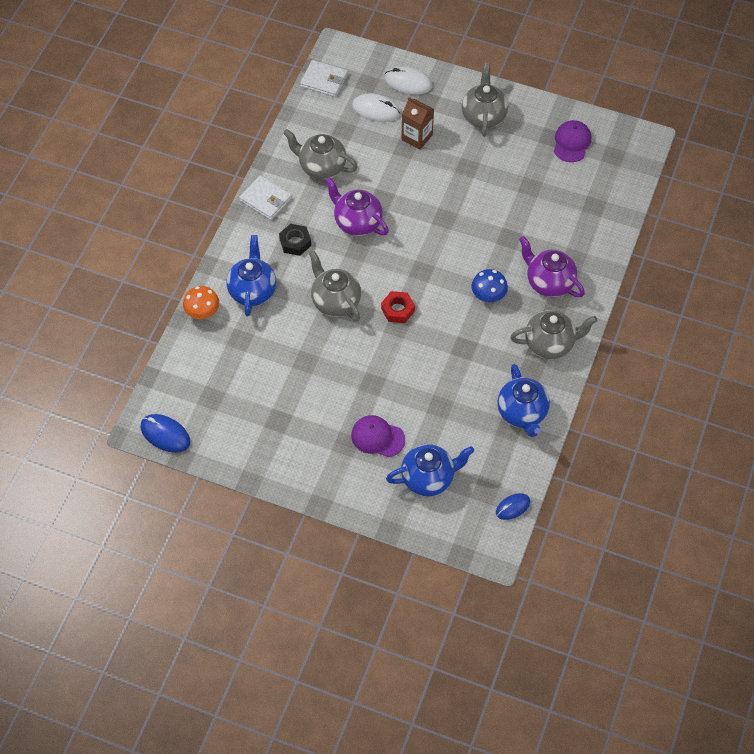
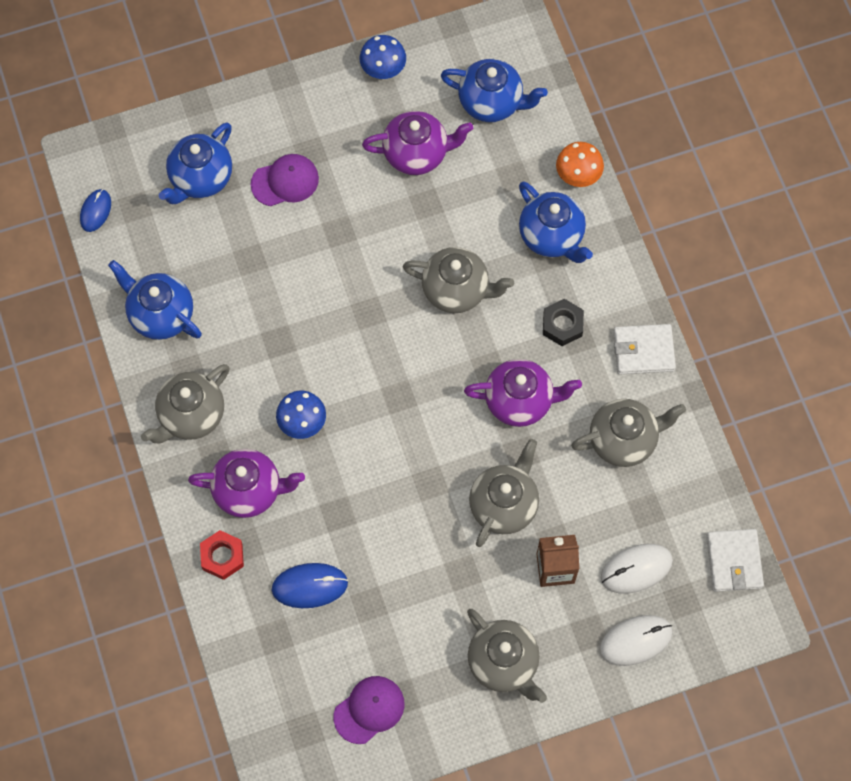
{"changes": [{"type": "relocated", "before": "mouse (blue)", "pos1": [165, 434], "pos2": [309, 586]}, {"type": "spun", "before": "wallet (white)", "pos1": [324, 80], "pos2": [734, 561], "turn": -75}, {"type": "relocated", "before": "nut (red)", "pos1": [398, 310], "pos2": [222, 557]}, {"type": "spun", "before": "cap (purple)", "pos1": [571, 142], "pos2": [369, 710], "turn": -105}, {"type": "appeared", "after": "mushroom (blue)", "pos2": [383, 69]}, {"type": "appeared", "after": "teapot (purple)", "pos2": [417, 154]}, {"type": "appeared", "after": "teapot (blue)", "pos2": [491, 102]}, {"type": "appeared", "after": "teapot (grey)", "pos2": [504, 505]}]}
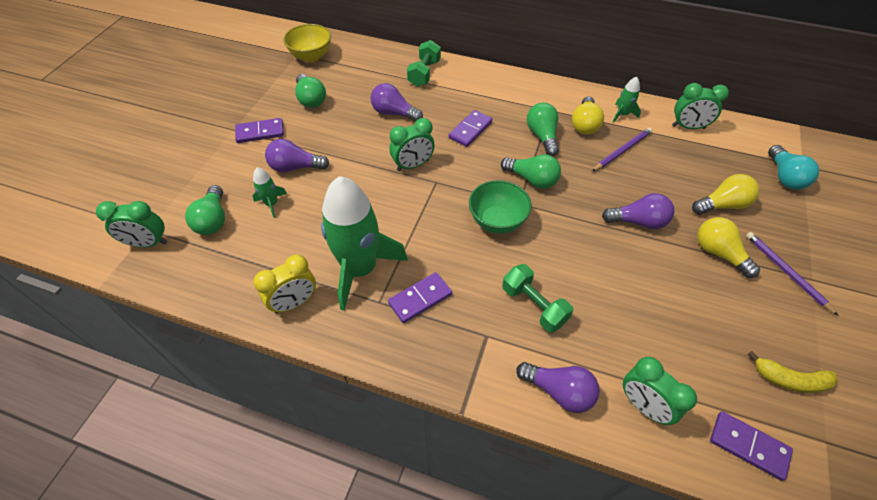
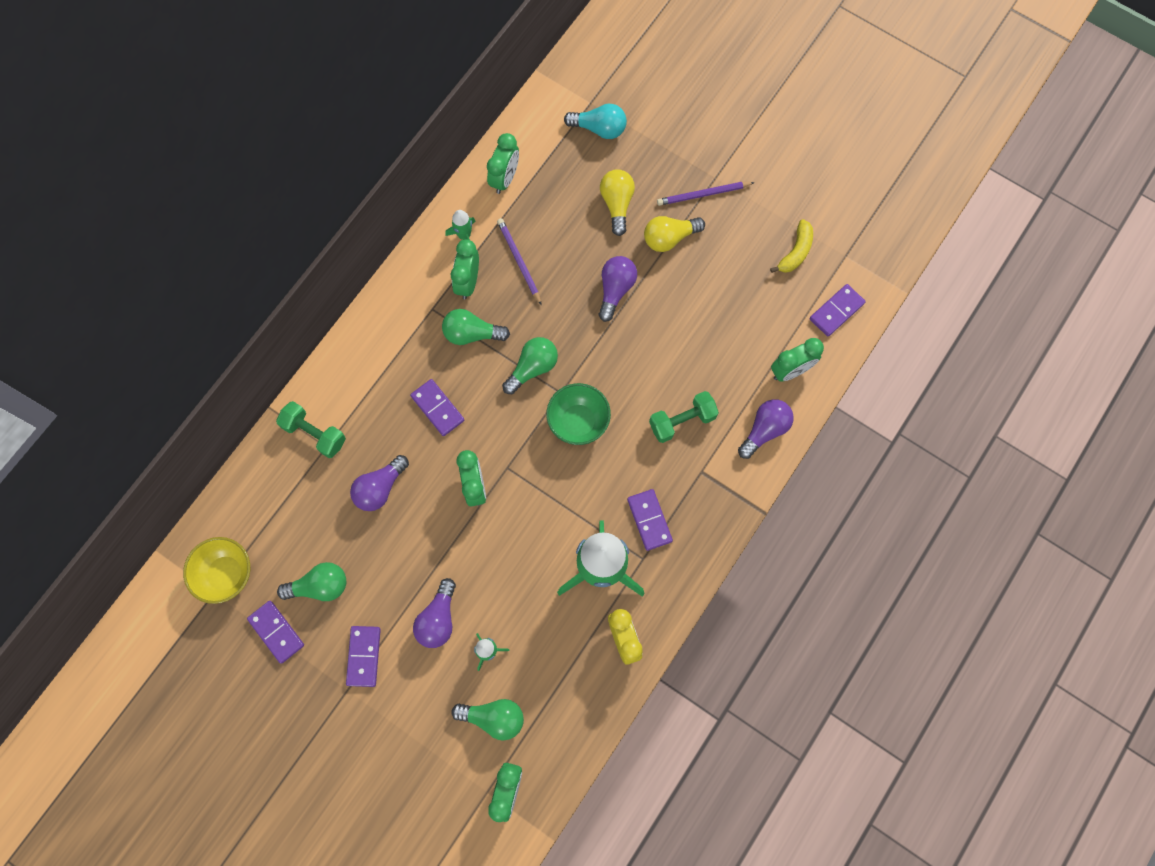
{"changes": [{"type": "exchanged", "before": "light bulb (yellow)", "after": "clock (green)", "pos1": [584, 125], "pos2": [468, 282]}, {"type": "appeared", "after": "domino (purple)", "pos2": [276, 632]}]}
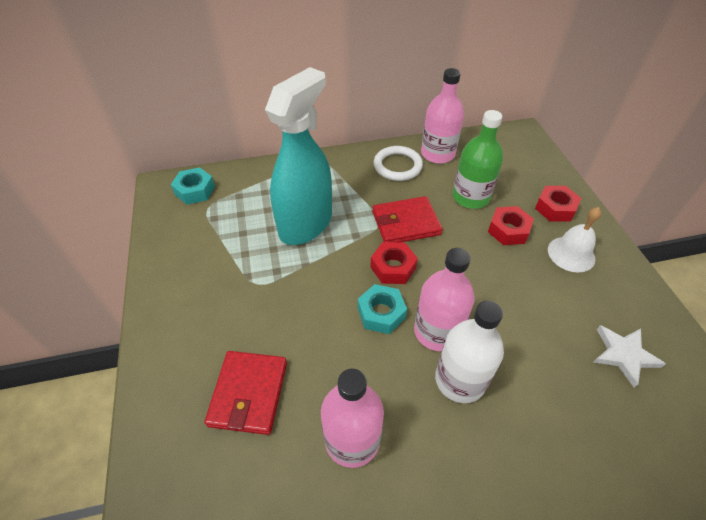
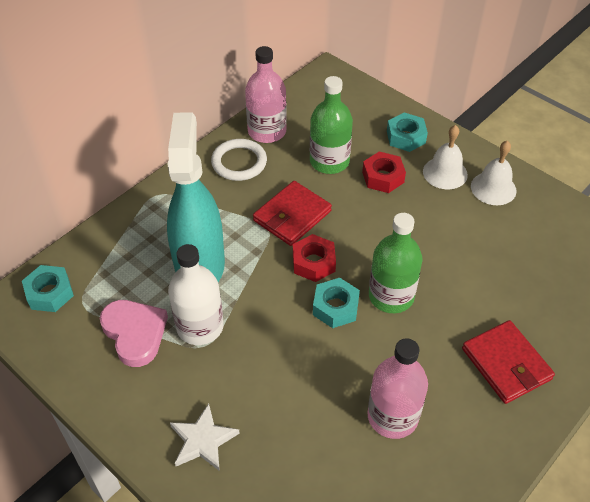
{"changes": [{"type": "relocated", "before": "wallet (red)", "pos1": [249, 393], "pos2": [506, 364]}, {"type": "colour", "before": "bottle (pink)", "after": "bottle (green)", "pos1": [437, 331], "pos2": [391, 296]}, {"type": "relocated", "before": "bottle (white)", "pos1": [460, 380], "pos2": [200, 326]}, {"type": "colour", "before": "nut (red)", "after": "nut (turquoise)", "pos1": [555, 208], "pos2": [406, 137]}, {"type": "relocated", "before": "star (white)", "pos1": [624, 355], "pos2": [203, 440]}, {"type": "appeared", "after": "heart (pink)", "pos2": [135, 333]}, {"type": "appeared", "after": "bell (white)", "pos2": [493, 188]}]}
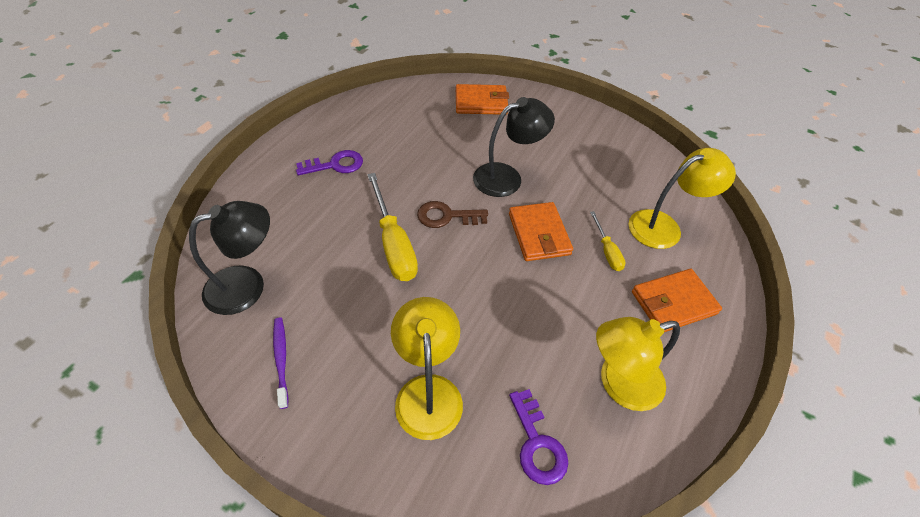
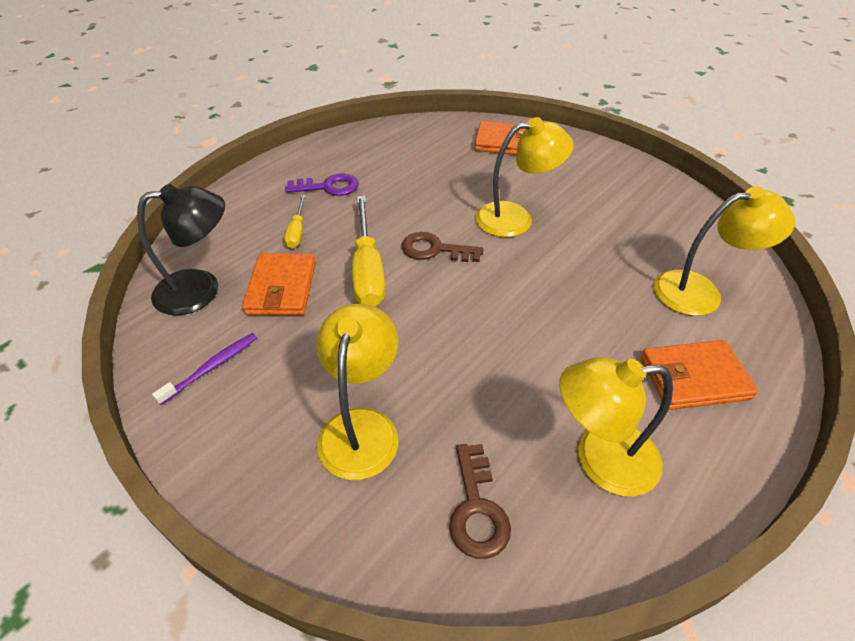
{"changes": [{"type": "spun", "before": "toothbrush (purple)", "pos1": [281, 360], "pos2": [211, 368], "turn": 45}, {"type": "colour", "before": "lamp (black)", "after": "lamp (yellow)", "pos1": [507, 177], "pos2": [515, 218]}, {"type": "relocated", "before": "wallet (orange)", "pos1": [538, 234], "pos2": [281, 288]}, {"type": "colour", "before": "key (purple)", "after": "key (brown)", "pos1": [537, 443], "pos2": [477, 509]}, {"type": "relocated", "before": "screwdriver (yellow)", "pos1": [607, 251], "pos2": [297, 231]}]}
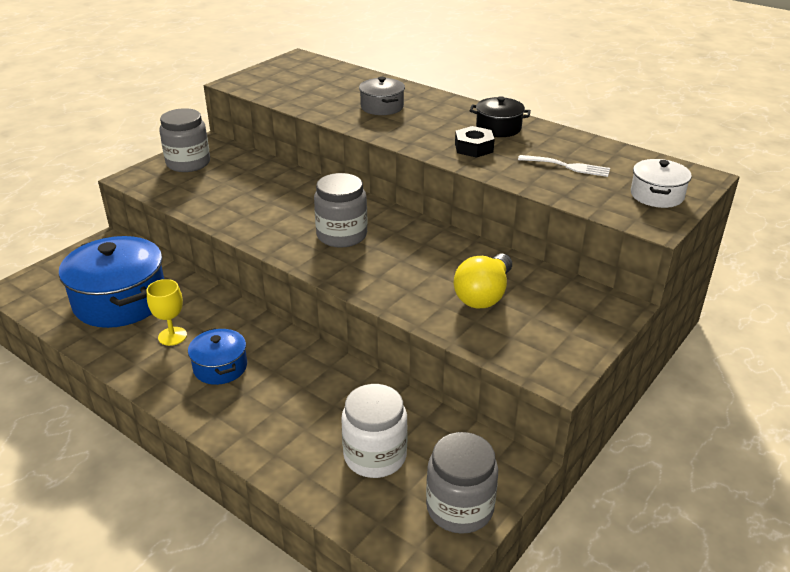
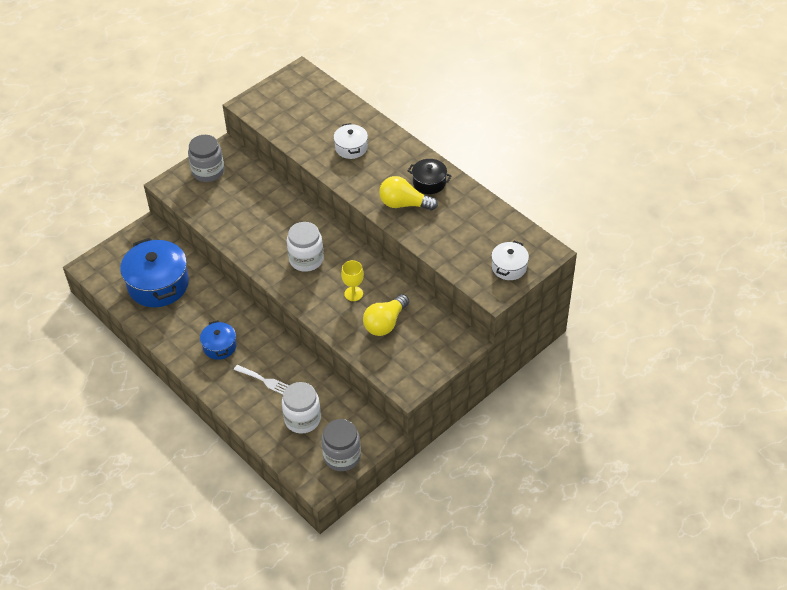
{"changes": [{"type": "relocated", "before": "goblet (yellow)", "pos1": [172, 336], "pos2": [353, 294]}, {"type": "colour", "before": "jar (grey)", "after": "jar (white)", "pos1": [342, 235], "pos2": [306, 259]}, {"type": "colour", "before": "pot (grey)", "after": "pot (white)", "pos1": [382, 107], "pos2": [351, 148]}, {"type": "exchanged", "before": "nut (black)", "after": "light bulb (yellow)", "pos1": [473, 148], "pos2": [404, 204]}, {"type": "relocated", "before": "fork (white)", "pos1": [568, 166], "pos2": [265, 381]}]}
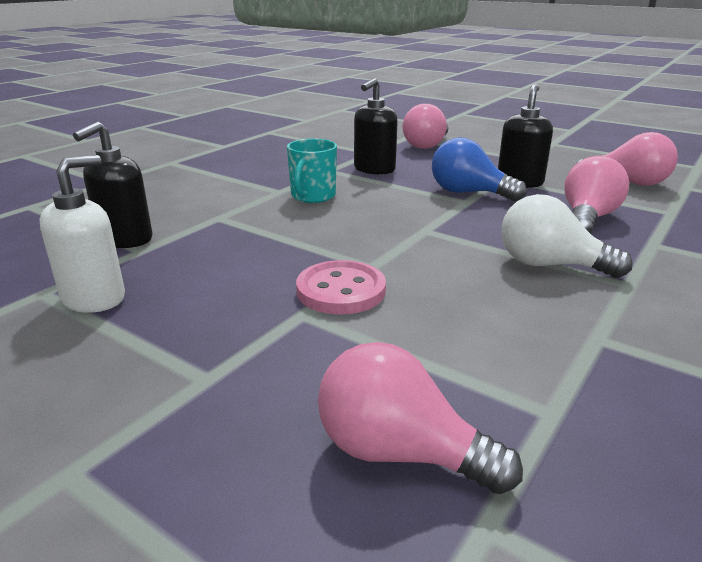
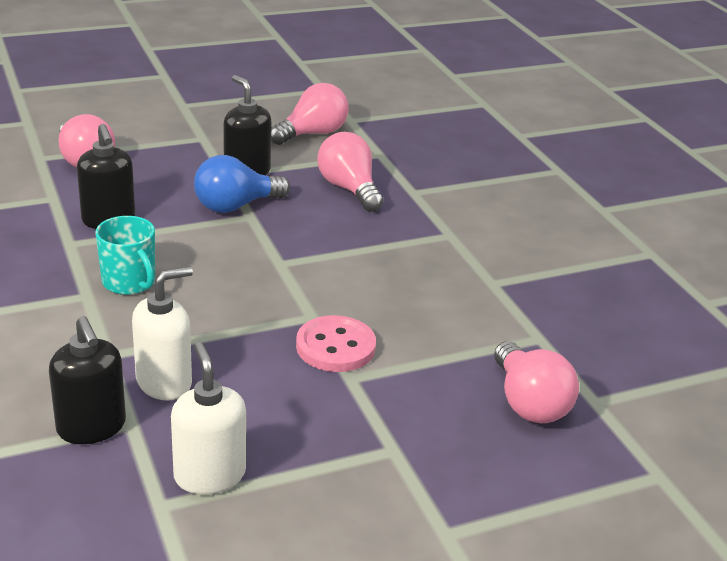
{"changes": [{"type": "spun", "before": "light bulb (pink)", "pos1": [400, 452], "pos2": [528, 403], "turn": -75}, {"type": "missing", "before": "light bulb (white)", "pos1": [550, 265]}, {"type": "appeared", "after": "soap dispenser (white)", "pos2": [164, 382]}]}
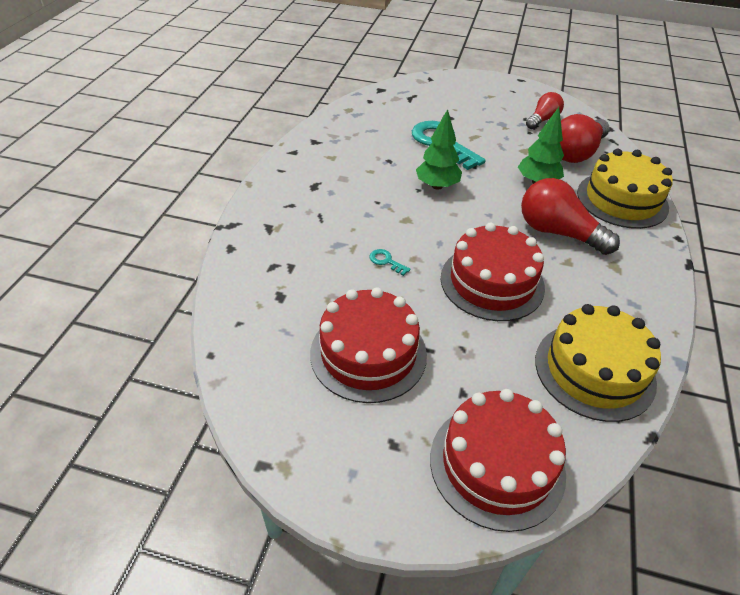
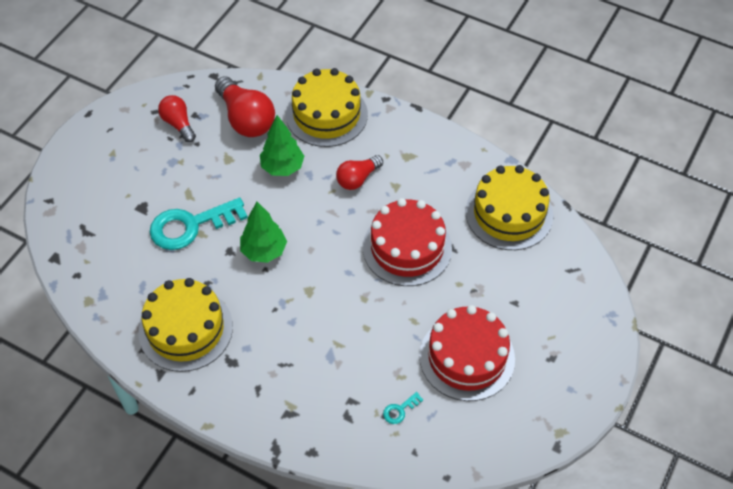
{"changes": [{"type": "relocated", "before": "key (turquoise)", "pos1": [386, 261], "pos2": [400, 410]}, {"type": "missing", "before": "cake (red)", "pos1": [497, 464]}, {"type": "size", "before": "light bulb (red)", "pos1": [558, 232], "pos2": [357, 179], "scale": 0.61}, {"type": "appeared", "after": "cake (yellow)", "pos2": [185, 329]}]}
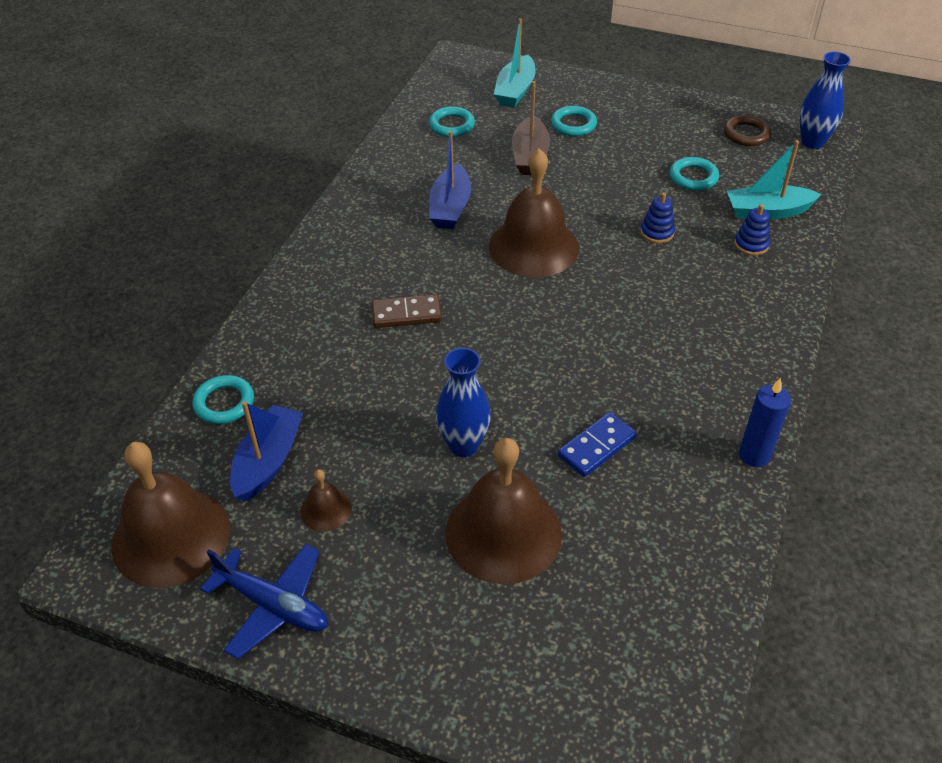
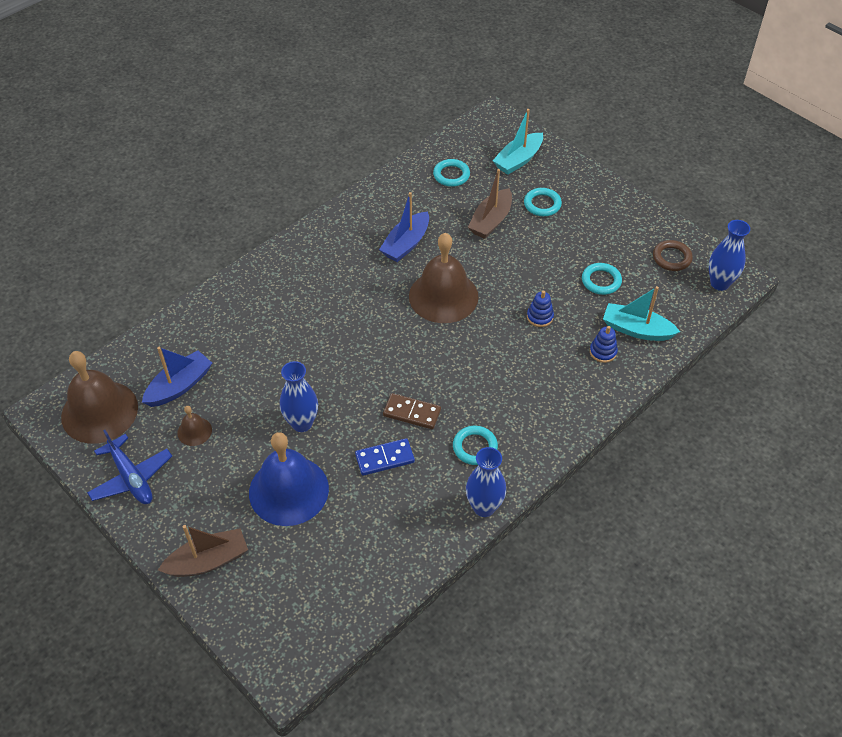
{"changes": [{"type": "relocated", "before": "ring (turquoise)", "pos1": [224, 403], "pos2": [475, 447]}, {"type": "relocated", "before": "domino (brown)", "pos1": [406, 314], "pos2": [412, 413]}, {"type": "colour", "before": "bell (brown)", "after": "bell (blue)", "pos1": [503, 533], "pos2": [288, 490]}, {"type": "exchanged", "before": "candle (blue)", "after": "vase (blue)", "pos1": [754, 455], "pos2": [484, 507]}, {"type": "appeared", "after": "boat (brown)", "pos2": [208, 561]}]}
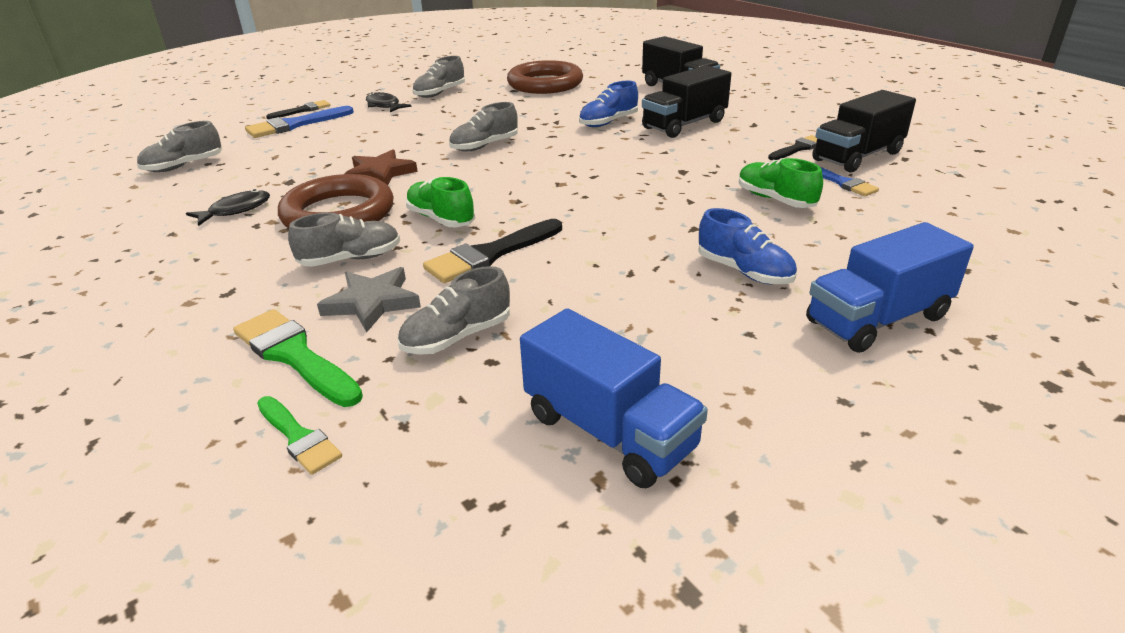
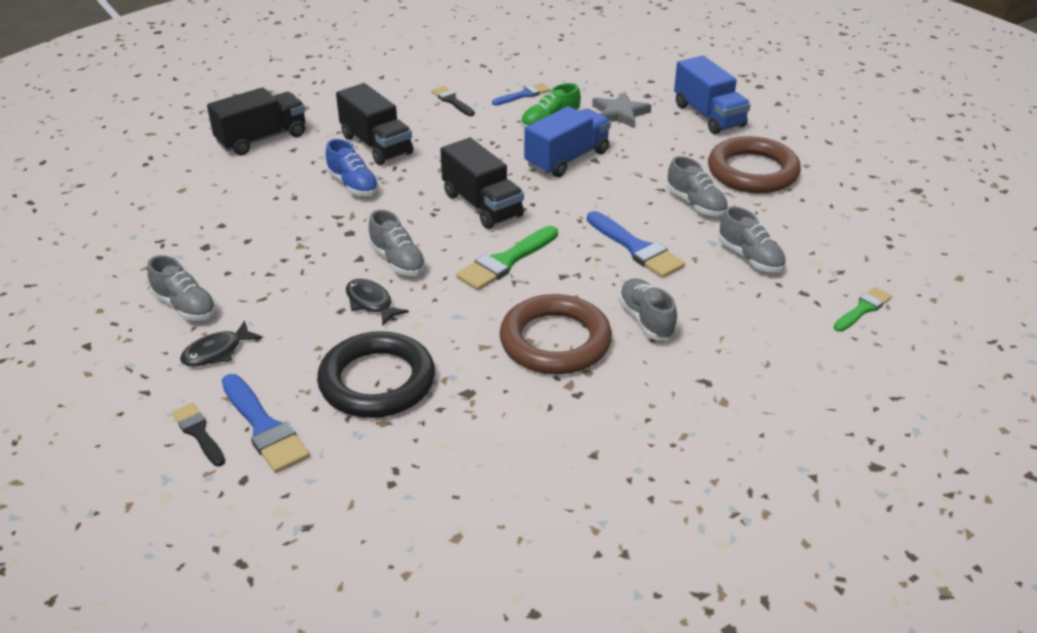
{"changes": [{"type": "relocated", "before": "shoe (grey)", "pos1": [184, 166], "pos2": [695, 204]}, {"type": "relocated", "before": "fish (black)", "pos1": [236, 210], "pos2": [371, 303]}, {"type": "relocated", "before": "brush (green)", "pos1": [295, 356], "pos2": [506, 261]}, {"type": "relocated", "before": "star (grey)", "pos1": [372, 302], "pos2": [619, 113]}, {"type": "missing", "before": "star (brown)", "pos1": [380, 173]}, {"type": "missing", "before": "shoe (green)", "pos1": [441, 219]}, {"type": "colour", "before": "brush (black)", "after": "brush (blue)", "pos1": [491, 254], "pos2": [636, 248]}, {"type": "relocated", "before": "ring (brown)", "pos1": [545, 84], "pos2": [752, 171]}, {"type": "relocated", "before": "truck (blue)", "pos1": [609, 431], "pos2": [567, 159]}, {"type": "missing", "before": "shoe (blue)", "pos1": [744, 271]}, {"type": "relocated", "before": "truck (black)", "pos1": [857, 156], "pos2": [482, 205]}, {"type": "appeared", "after": "ring (black)", "pos2": [377, 381]}]}
